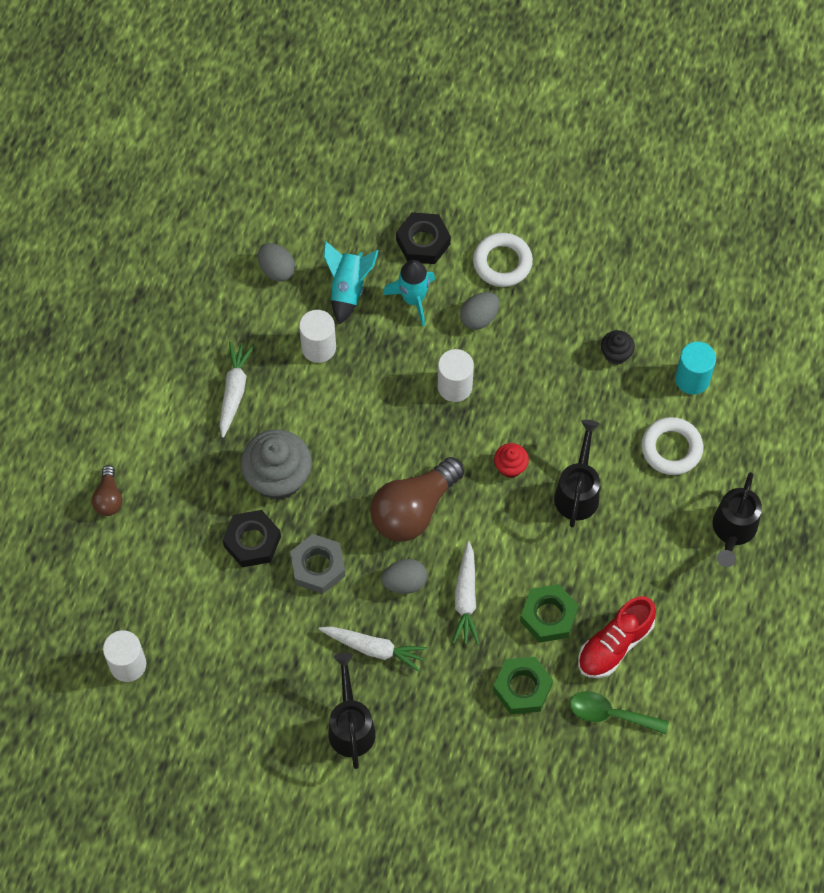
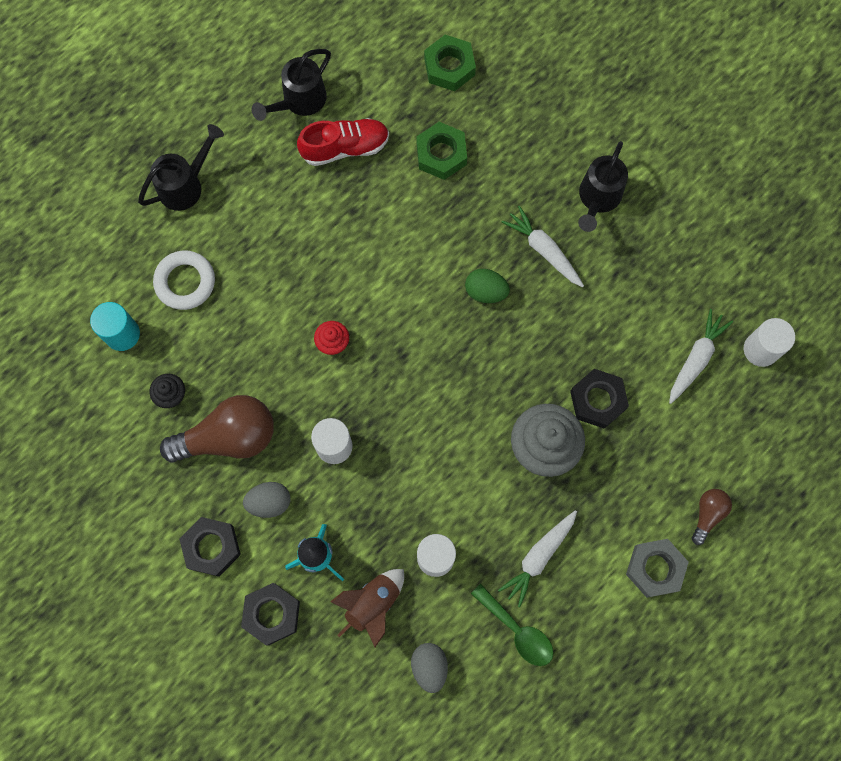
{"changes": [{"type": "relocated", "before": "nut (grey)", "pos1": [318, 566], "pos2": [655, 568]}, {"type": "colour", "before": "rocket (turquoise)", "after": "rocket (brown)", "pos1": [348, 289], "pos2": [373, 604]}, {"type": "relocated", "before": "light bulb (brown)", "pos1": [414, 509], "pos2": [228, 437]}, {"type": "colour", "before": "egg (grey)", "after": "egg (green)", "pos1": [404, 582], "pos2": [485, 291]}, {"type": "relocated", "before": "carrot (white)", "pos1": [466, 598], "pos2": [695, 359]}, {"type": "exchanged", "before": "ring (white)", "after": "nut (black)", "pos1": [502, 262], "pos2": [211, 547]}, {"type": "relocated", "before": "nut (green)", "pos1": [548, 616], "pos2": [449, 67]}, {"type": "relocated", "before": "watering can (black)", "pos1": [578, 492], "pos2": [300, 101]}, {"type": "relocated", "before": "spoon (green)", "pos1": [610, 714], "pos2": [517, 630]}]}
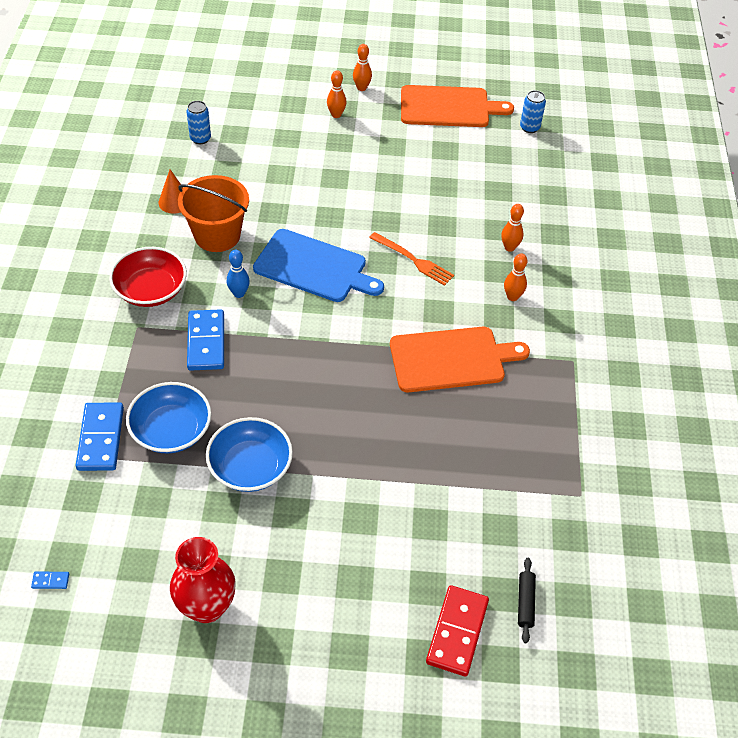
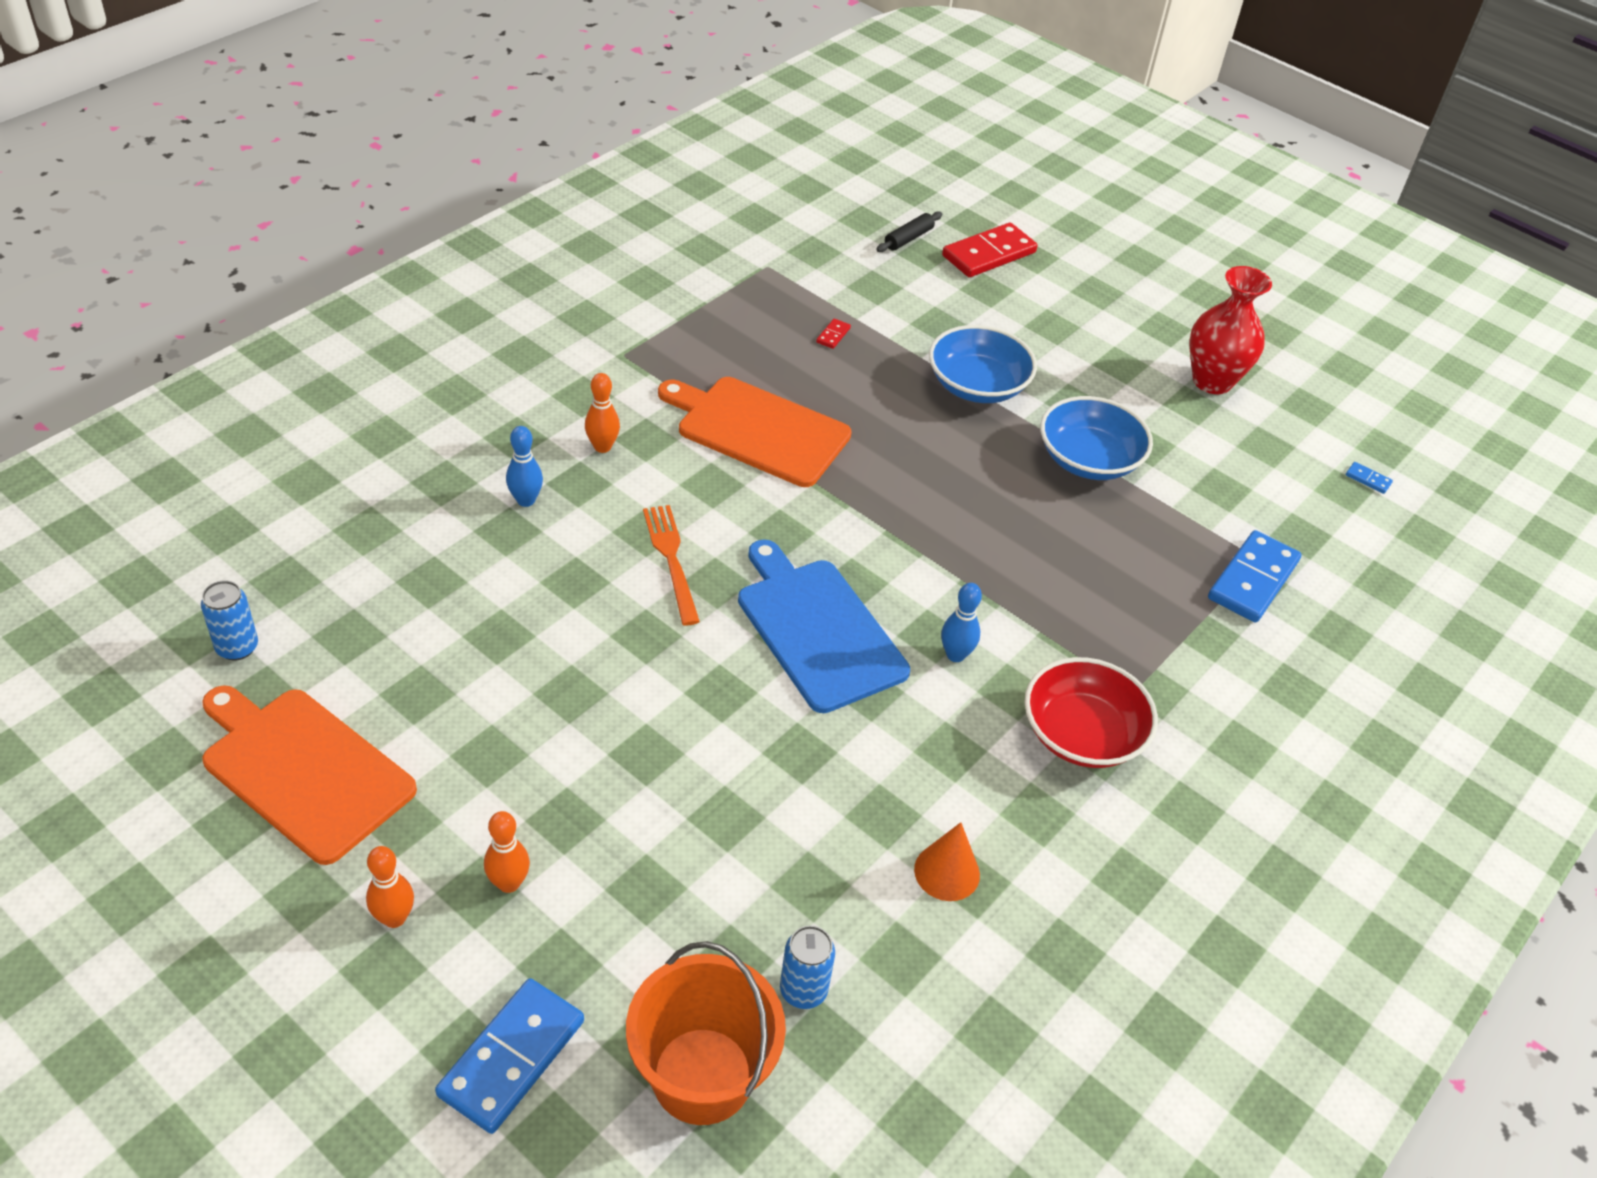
{"changes": [{"type": "relocated", "before": "bowl (blue)", "pos1": [171, 430], "pos2": [977, 385]}, {"type": "relocated", "before": "bucket (orange)", "pos1": [217, 235], "pos2": [702, 1076]}, {"type": "relocated", "before": "domino (blue)", "pos1": [206, 342], "pos2": [511, 1057]}, {"type": "colour", "before": "bowling pin (orange)", "after": "bowling pin (blue)", "pos1": [509, 247], "pos2": [526, 500]}, {"type": "appeared", "after": "domino (red)", "pos2": [833, 335]}]}
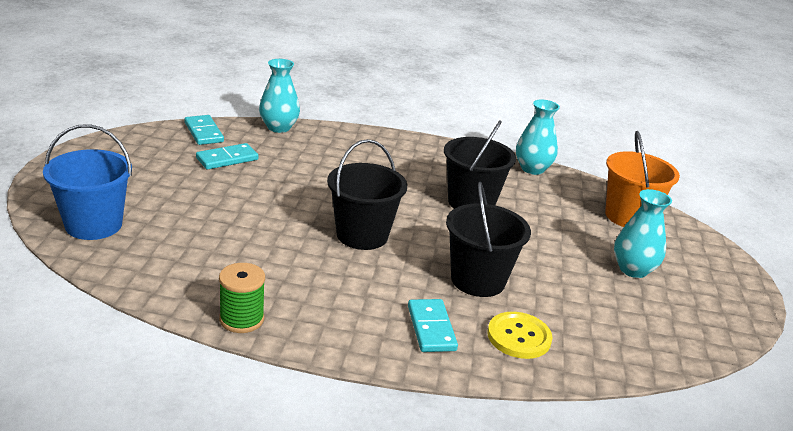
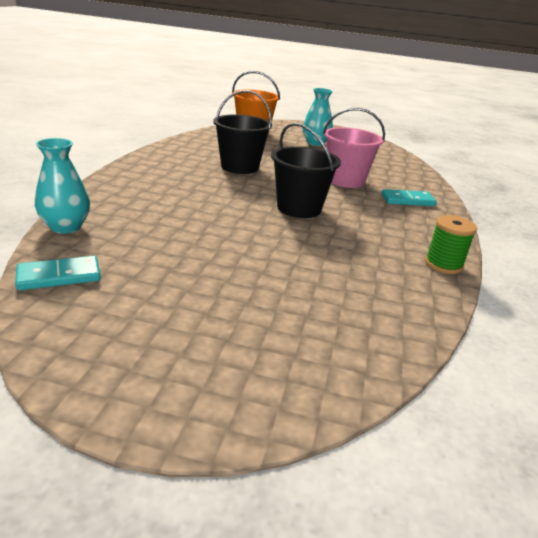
{"changes": [{"type": "missing", "before": "bucket (blue)", "pos1": [93, 225]}, {"type": "missing", "before": "domino (turquoise)", "pos1": [227, 159]}, {"type": "colour", "before": "bucket (black)", "after": "bucket (pink)", "pos1": [478, 280], "pos2": [345, 180]}, {"type": "missing", "before": "button (yellow)", "pos1": [519, 337]}, {"type": "missing", "before": "vase (turquoise)", "pos1": [532, 169]}]}
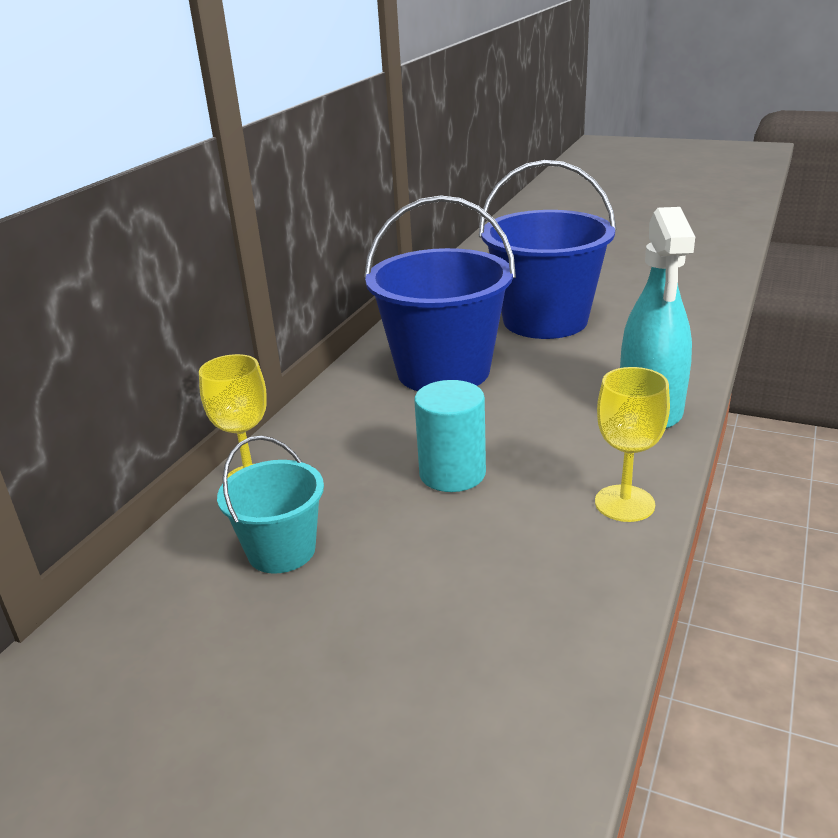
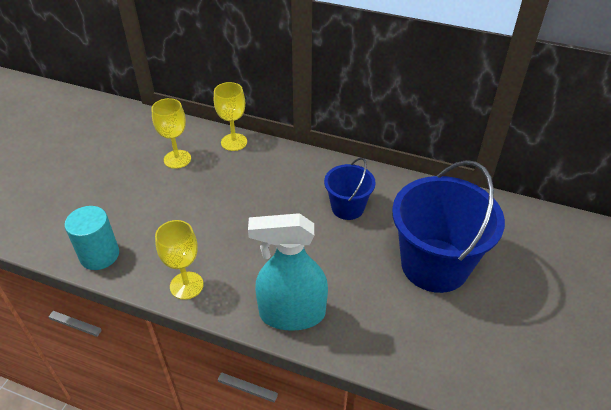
{"changes": [{"type": "exchanged", "before": "bucket (turquoise)", "after": "goblet (yellow)", "pos1": [281, 550], "pos2": [177, 159]}, {"type": "size", "before": "bucket (blue)", "pos1": [443, 371], "pos2": [347, 207], "scale": 0.53}, {"type": "relocated", "before": "cylinder (turquoise)", "pos1": [452, 473], "pos2": [99, 255]}]}
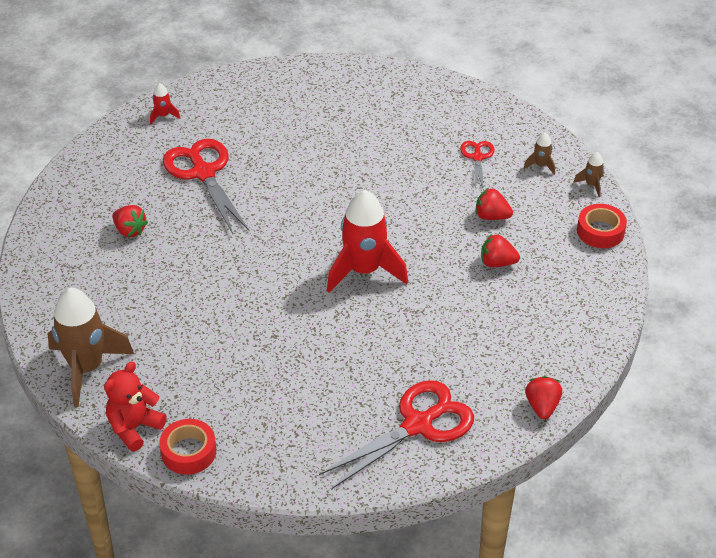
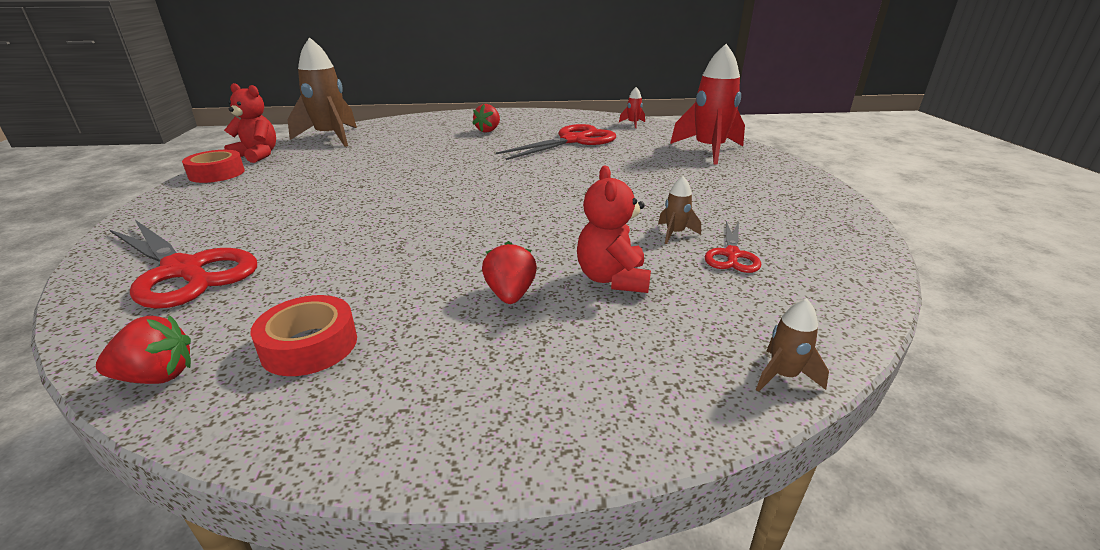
{"changes": [{"type": "relocated", "before": "rocket (red)", "pos1": [364, 270], "pos2": [709, 150]}, {"type": "spun", "before": "scissors (red)", "pos1": [477, 157], "pos2": [731, 255], "turn": 120}, {"type": "exchanged", "before": "strawberry (red)", "after": "teddy bear (red)", "pos1": [491, 216], "pos2": [612, 279]}, {"type": "relocated", "before": "rocket (brown)", "pos1": [541, 165], "pos2": [675, 233]}, {"type": "relocated", "before": "tape (red)", "pos1": [600, 231], "pos2": [309, 345]}]}
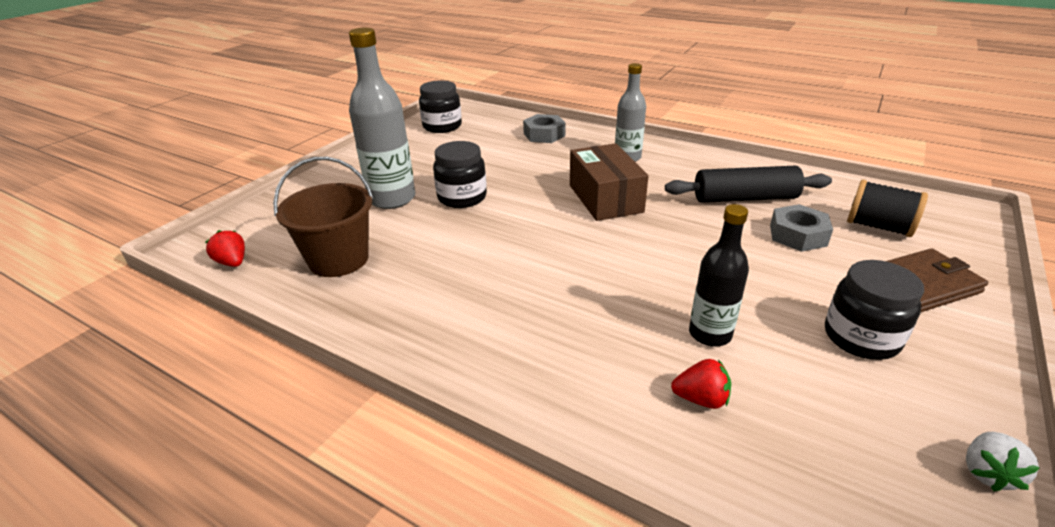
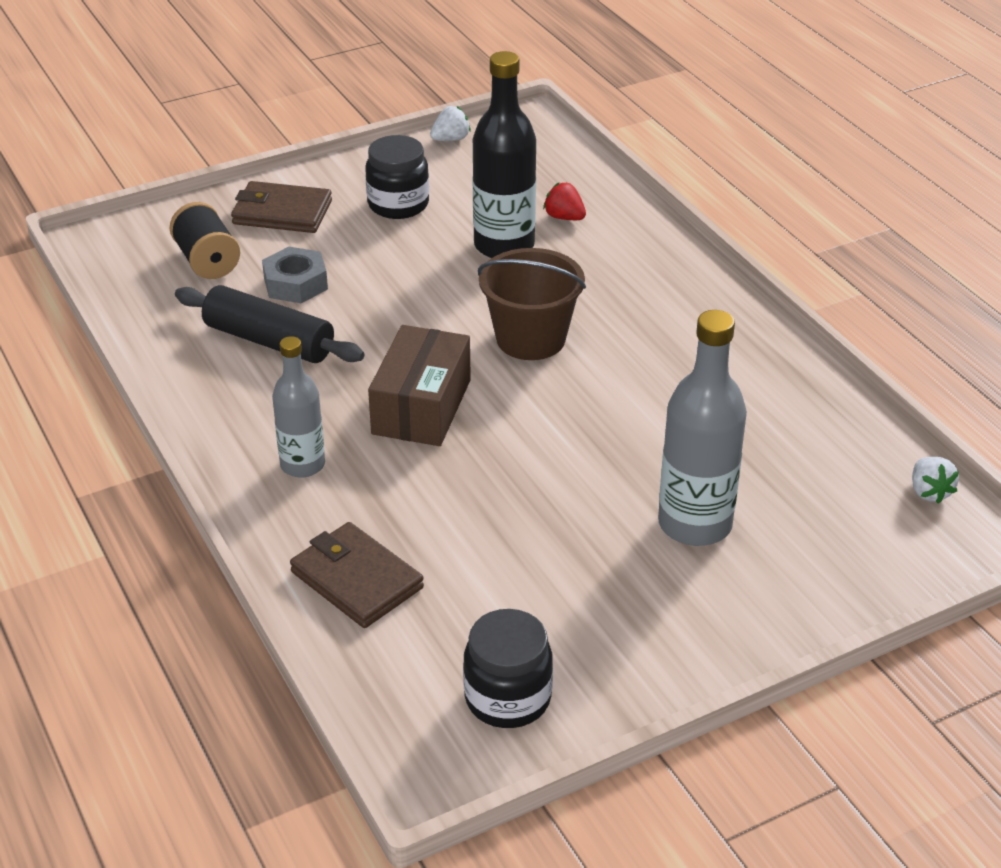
{"changes": [{"type": "colour", "before": "strawberry (red)", "after": "strawberry (white)", "pos1": [232, 262], "pos2": [929, 492]}, {"type": "relocated", "before": "bucket (brown)", "pos1": [339, 259], "pos2": [530, 339]}, {"type": "missing", "before": "jar (black)", "pos1": [462, 197]}, {"type": "exchanged", "before": "nut (grey)", "after": "wallet (brown)", "pos1": [544, 135], "pos2": [357, 579]}, {"type": "size", "before": "bottle (black)", "pos1": [710, 334], "pos2": [504, 246], "scale": 1.59}]}
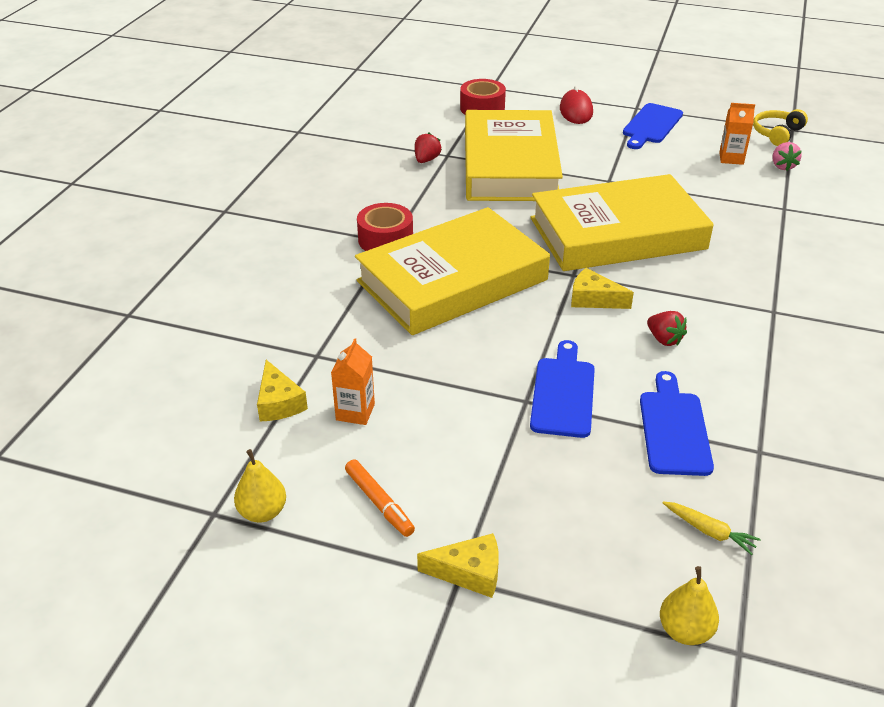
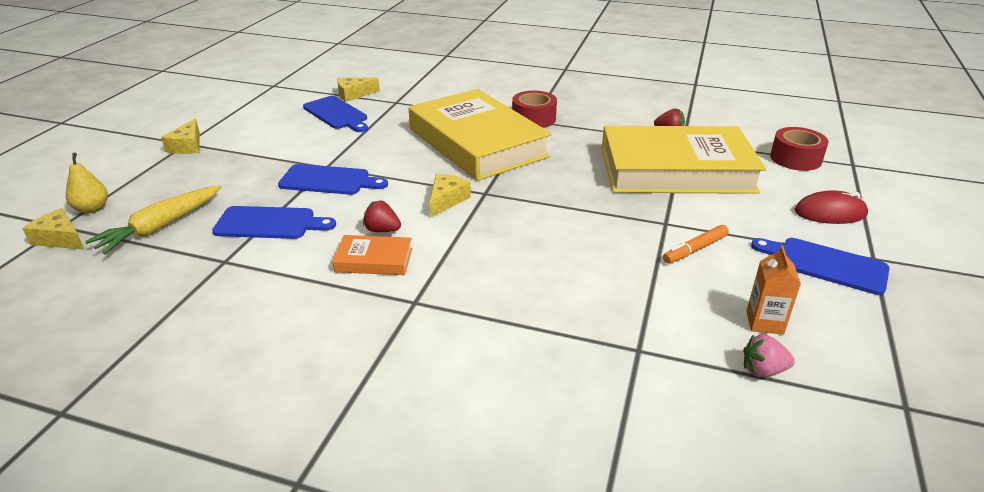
{"changes": [{"type": "missing", "before": "pear (yellow)", "pos1": [262, 512]}, {"type": "exchanged", "before": "carton (orange)", "after": "cutting board (blue)", "pos1": [355, 412], "pos2": [337, 114]}, {"type": "relocated", "before": "marker (orange)", "pos1": [379, 503], "pos2": [695, 249]}, {"type": "missing", "before": "book (yellow)", "pos1": [617, 233]}, {"type": "spun", "before": "strawberry (red)", "pos1": [664, 339], "pos2": [382, 230], "turn": 60}, {"type": "size", "before": "carrot (yellow)", "pos1": [709, 531], "pos2": [160, 227], "scale": 1.9}, {"type": "missing", "before": "headphones (yellow)", "pos1": [776, 133]}, {"type": "appeared", "after": "cheese (yellow)", "pos2": [60, 239]}, {"type": "appeared", "after": "book (orange)", "pos2": [374, 260]}]}
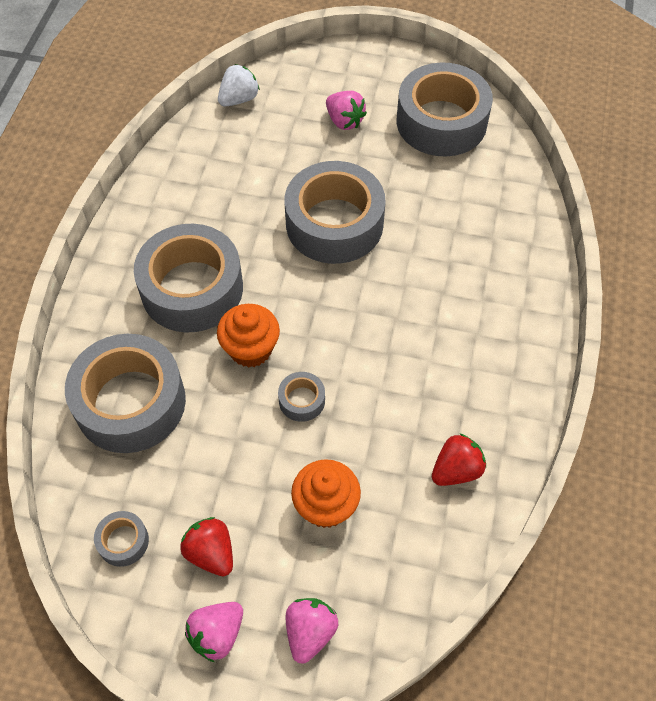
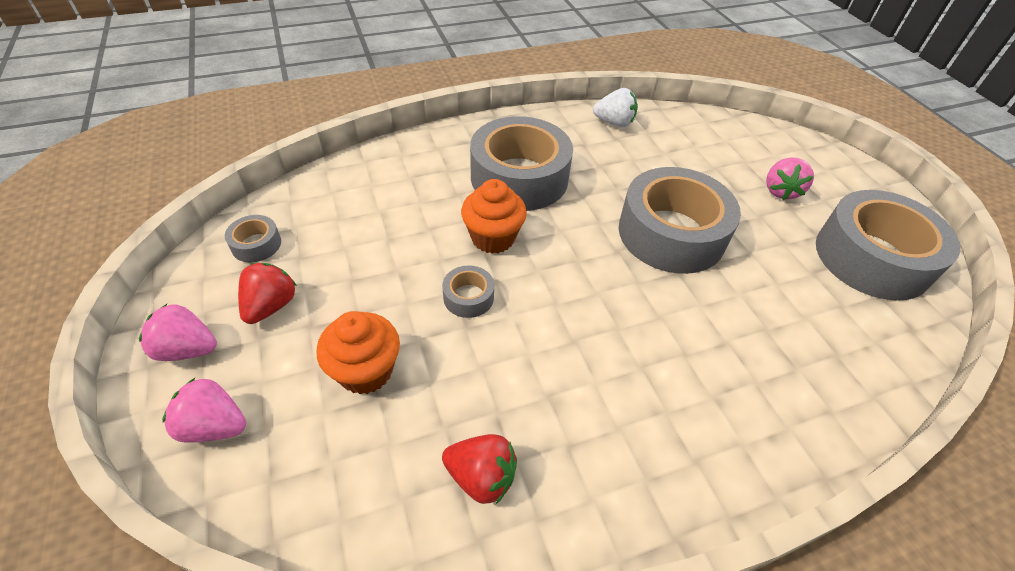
{"changes": [{"type": "missing", "before": "tape (grey)", "pos1": [130, 402]}, {"type": "relocated", "before": "strawberry (white)", "pos1": [239, 99], "pos2": [614, 123]}, {"type": "spun", "before": "strawberry (pink)", "pos1": [310, 632], "pos2": [214, 426], "turn": -150}]}
